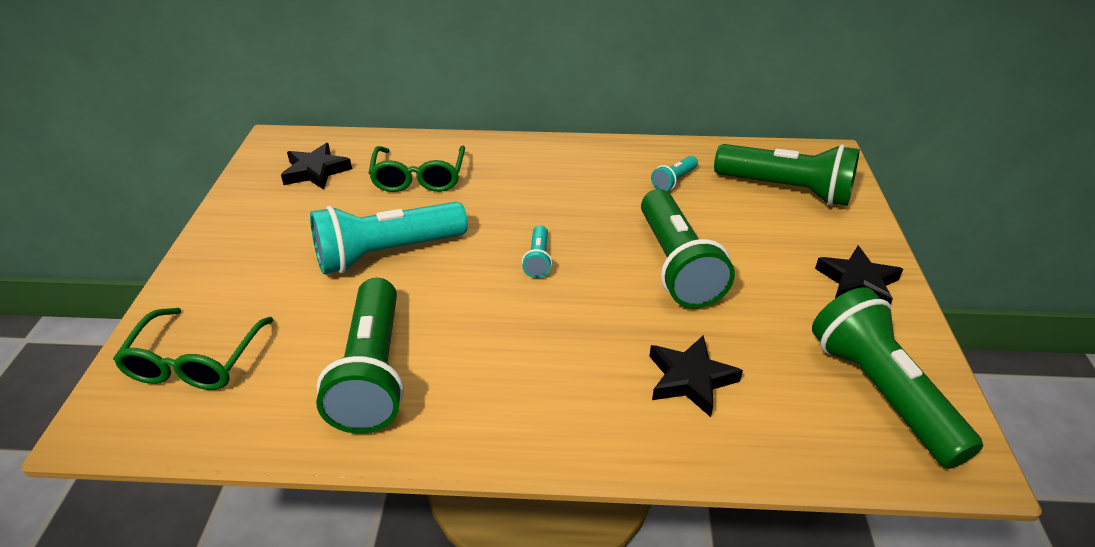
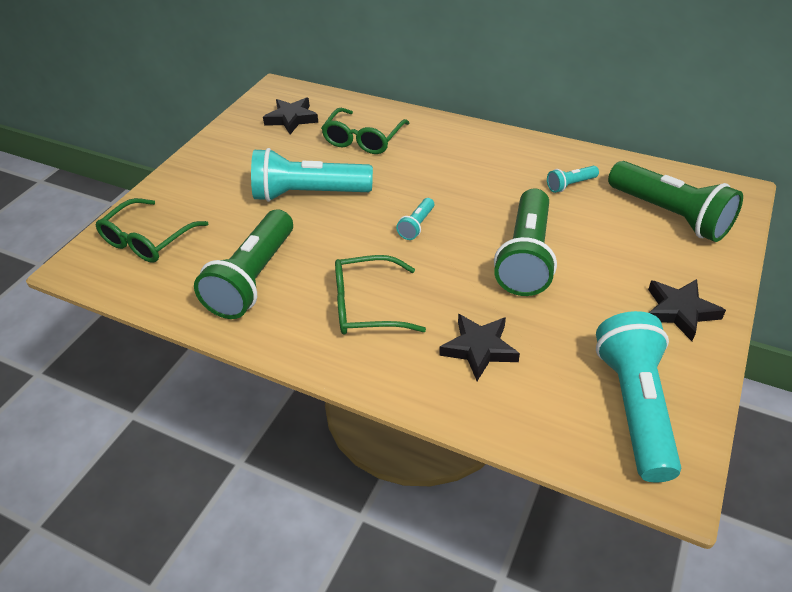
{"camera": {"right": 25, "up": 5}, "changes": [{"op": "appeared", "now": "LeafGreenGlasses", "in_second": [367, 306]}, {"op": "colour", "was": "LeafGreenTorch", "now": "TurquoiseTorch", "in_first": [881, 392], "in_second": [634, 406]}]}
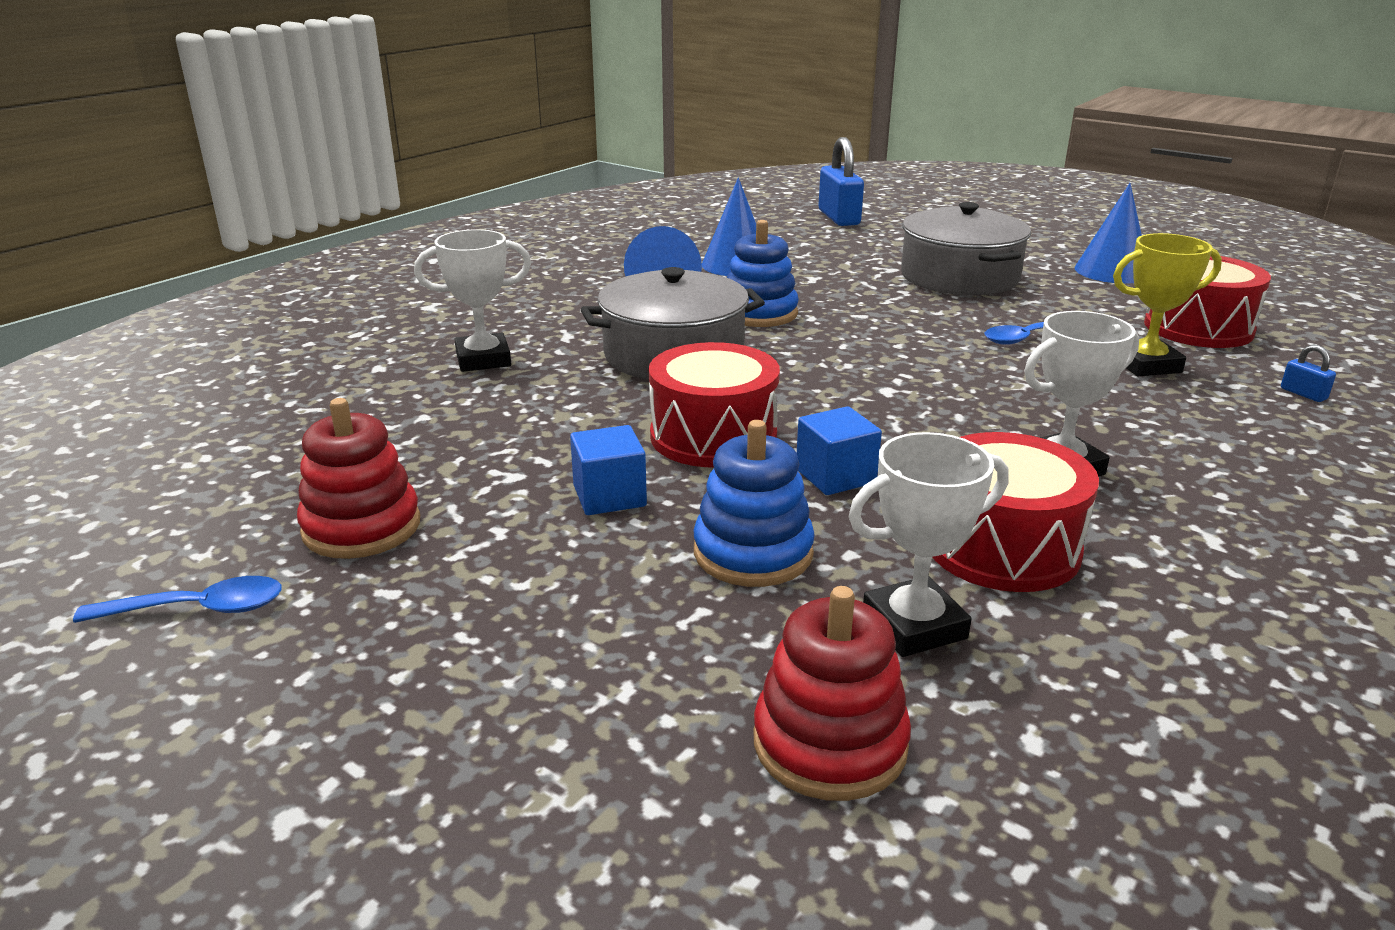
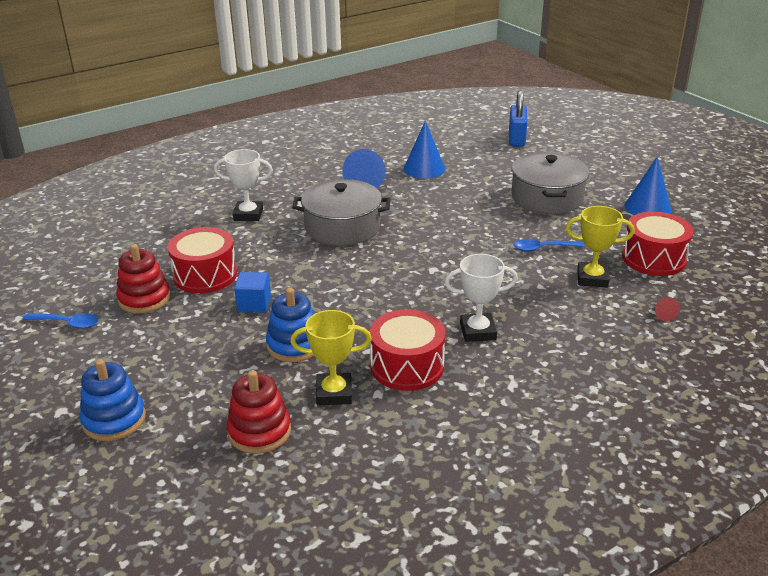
{"camera": {"right": 20, "up": 5}, "changes": [{"op": "missing", "was": "BlueSolidCube", "in_first": [835, 476]}, {"op": "relocated", "was": "ScarletToyDrum", "in_first": [713, 436], "in_second": [205, 275]}, {"op": "relocated", "was": "BlueRingStacker", "in_first": [759, 313], "in_second": [114, 420]}, {"op": "exchanged", "was": "BlueSmallLock", "now": "ScarletCone", "in_first": [1303, 394], "in_second": [663, 314]}, {"op": "colour", "was": "PureWhiteAwardCup", "now": "GoldenAwardCup", "in_first": [914, 626], "in_second": [334, 393]}]}
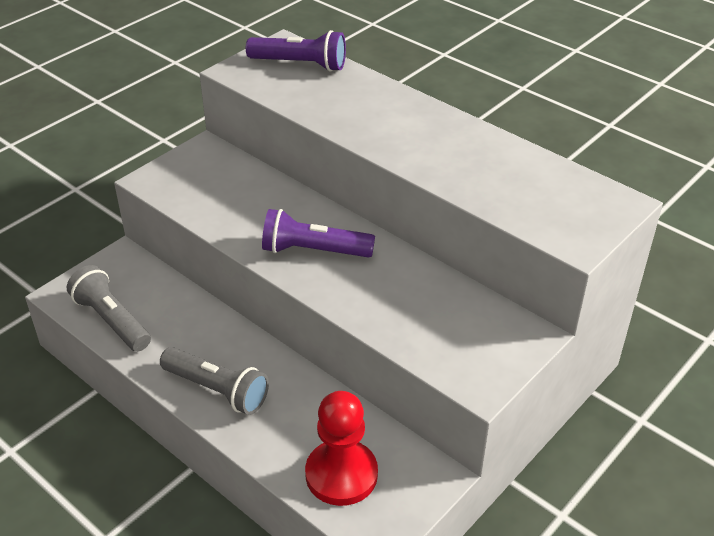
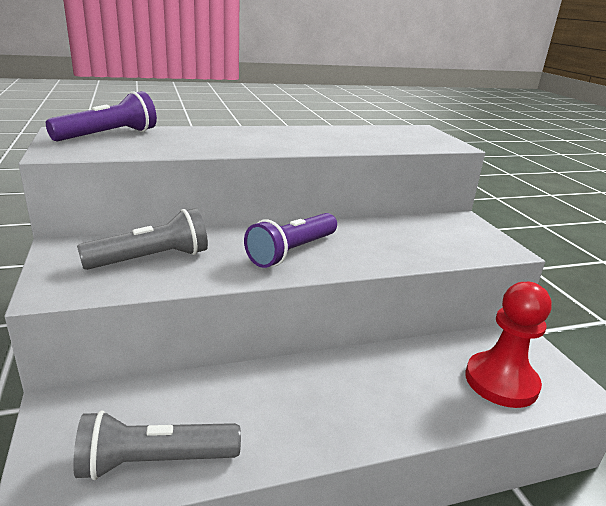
{"camera": {"right": -60, "up": -15}, "changes": [{"op": "relocated", "was": "AshGreyTorch", "in_first": [217, 390], "in_second": [151, 259]}]}
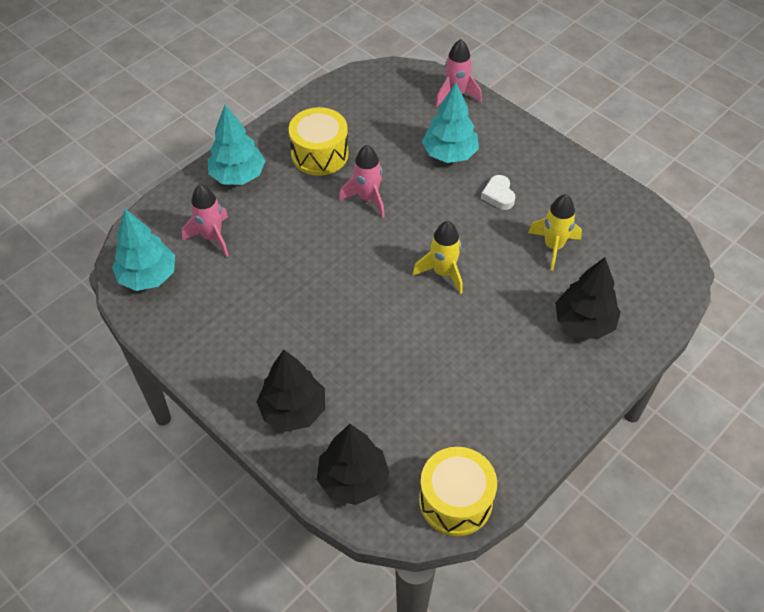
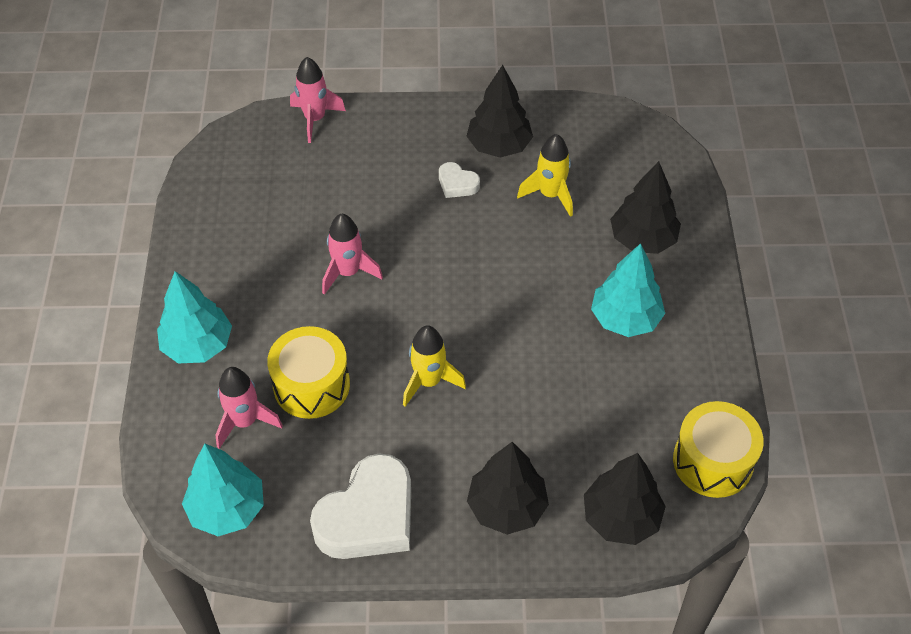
{"camera": {"right": -45, "up": 0}, "changes": [{"op": "appeared", "now": "PureWhiteHeartShape", "in_second": [368, 516]}, {"op": "appeared", "now": "BlackFirTree", "in_second": [499, 146]}, {"op": "relocated", "was": "GoldenToyDrum", "in_first": [320, 154], "in_second": [311, 385]}, {"op": "relocated", "was": "GoldenRocket", "in_first": [443, 272], "in_second": [429, 381]}, {"op": "relocated", "was": "TurquoiseFirTree", "in_first": [449, 154], "in_second": [625, 318]}]}
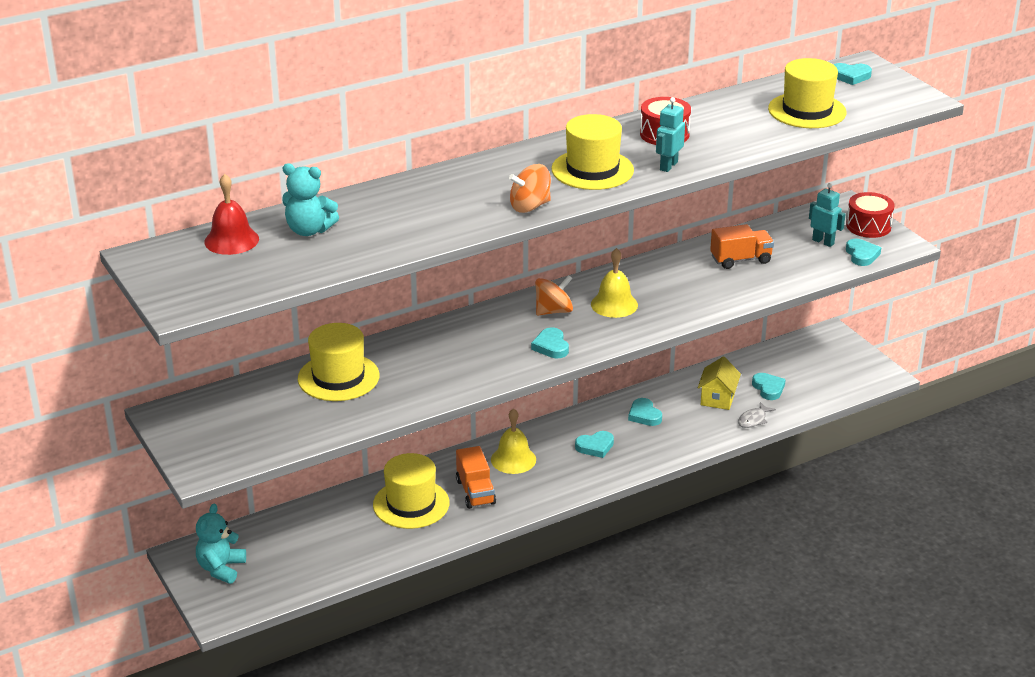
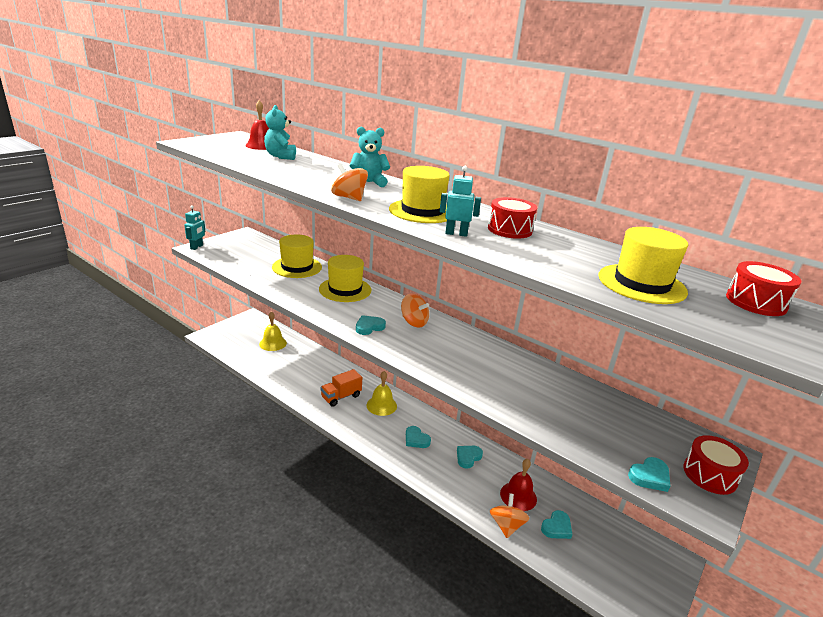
{"camera": {"right": 65, "up": -5}, "changes": [{"op": "missing", "was": "BrightOrangeToyTruck", "in_first": [740, 260]}, {"op": "relocated", "was": "TurquoiseTeddyBear", "in_first": [221, 568], "in_second": [368, 183]}, {"op": "relocated", "was": "GoldenTopHat", "in_first": [411, 504], "in_second": [345, 289]}, {"op": "relocated", "was": "GoldenBell", "in_first": [614, 304], "in_second": [273, 343]}, {"op": "relocated", "was": "TurquoiseToyRobot", "in_first": [823, 242], "in_second": [197, 247]}, {"op": "exchanged", "was": "GoldenToyHouse", "now": "ScarletBell", "in_first": [717, 398], "in_second": [518, 496]}, {"op": "exchanged", "was": "AshGreyFish", "now": "BrightOrangeWhirligig", "in_first": [753, 420], "in_second": [506, 525]}, {"op": "exchanged", "was": "TurquoiseHeartShape", "now": "ScarletToyDrum", "in_first": [850, 76], "in_second": [756, 302]}]}
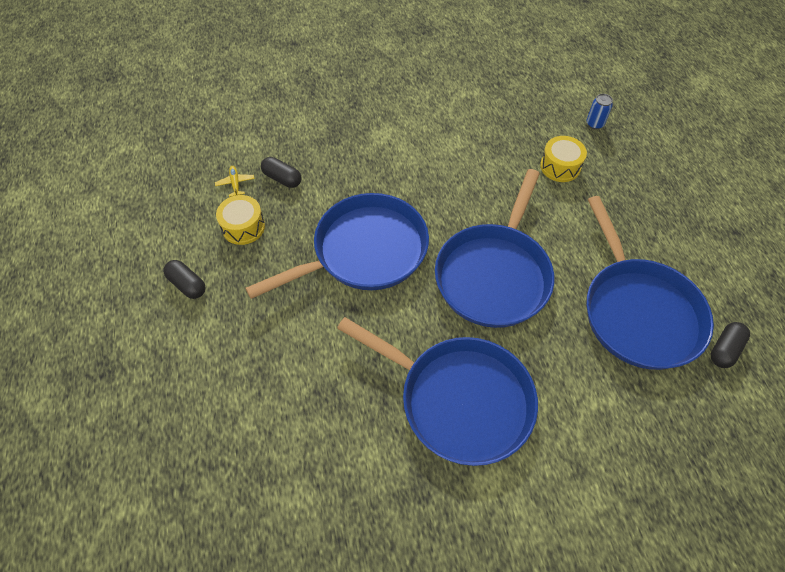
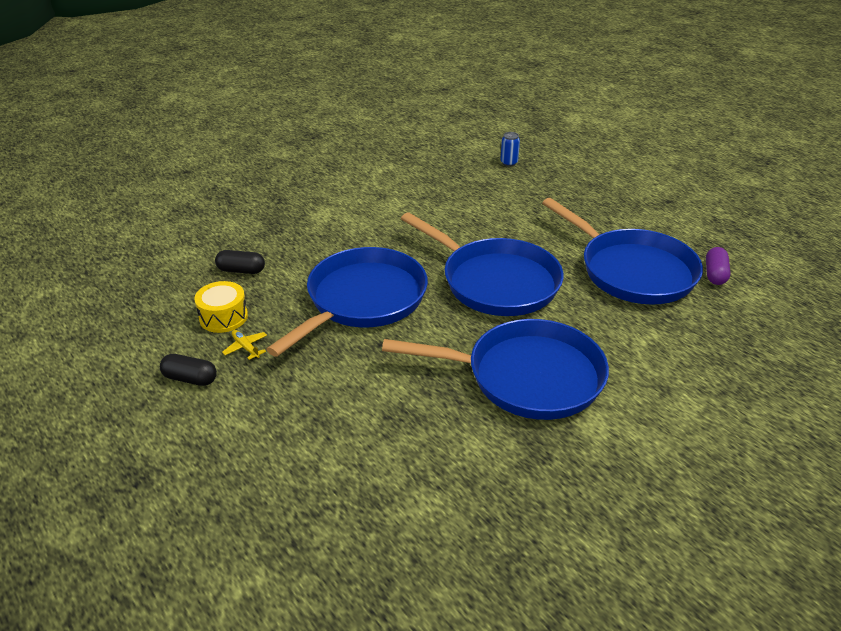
{"camera": {"right": -25, "up": -20}, "changes": [{"op": "missing", "was": "GoldenToyDrum", "in_first": [560, 166]}, {"op": "relocated", "was": "GoldenToyPlane", "in_first": [235, 183], "in_second": [246, 347]}, {"op": "colour", "was": "BlackCapsule", "now": "RoyalPurpleCapsule", "in_first": [724, 349], "in_second": [715, 274]}, {"op": "spun", "was": "BlueSkillet", "in_first": [494, 274], "in_second": [495, 282], "clockwise": -45}]}
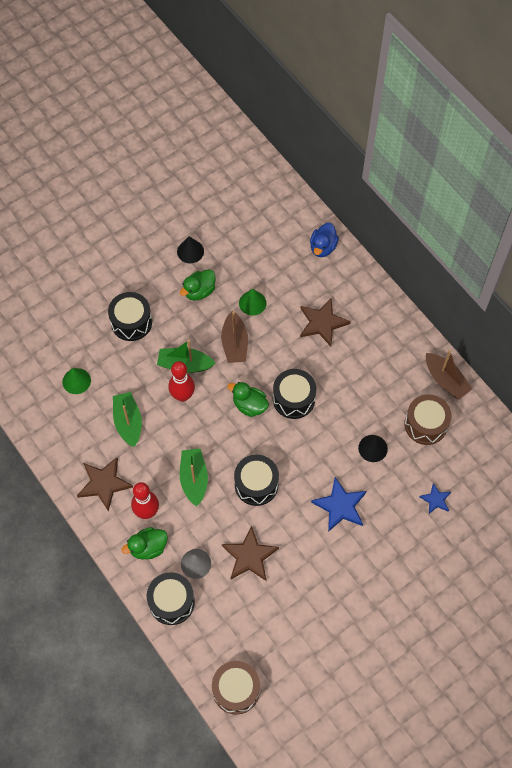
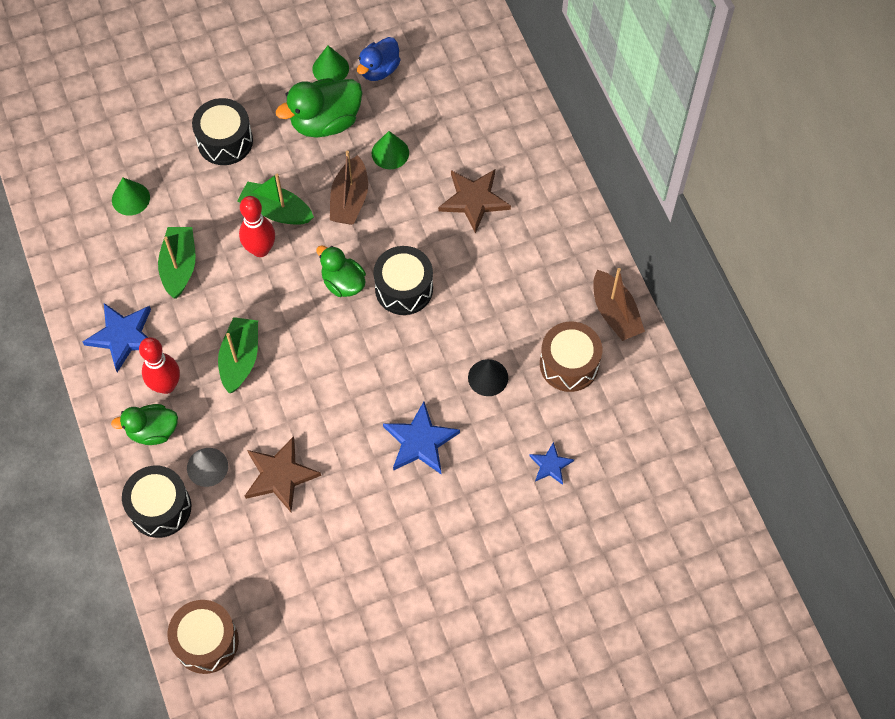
{"camera": {"right": 15, "up": 0}, "changes": [{"op": "missing", "was": "BlackToyDrum", "in_first": [256, 484]}, {"op": "relocated", "was": "BlueToyDuck", "in_first": [323, 247], "in_second": [379, 70]}, {"op": "colour", "was": "DarkBrownStarShape", "now": "BlueStarShape", "in_first": [104, 483], "in_second": [123, 336]}, {"op": "colour", "was": "BlackCone", "now": "LeafGreenCone", "in_first": [190, 251], "in_second": [330, 68]}, {"op": "size", "was": "LeafGreenToyDuck", "in_first": [199, 291], "in_second": [325, 122], "ratio": 1.55}]}
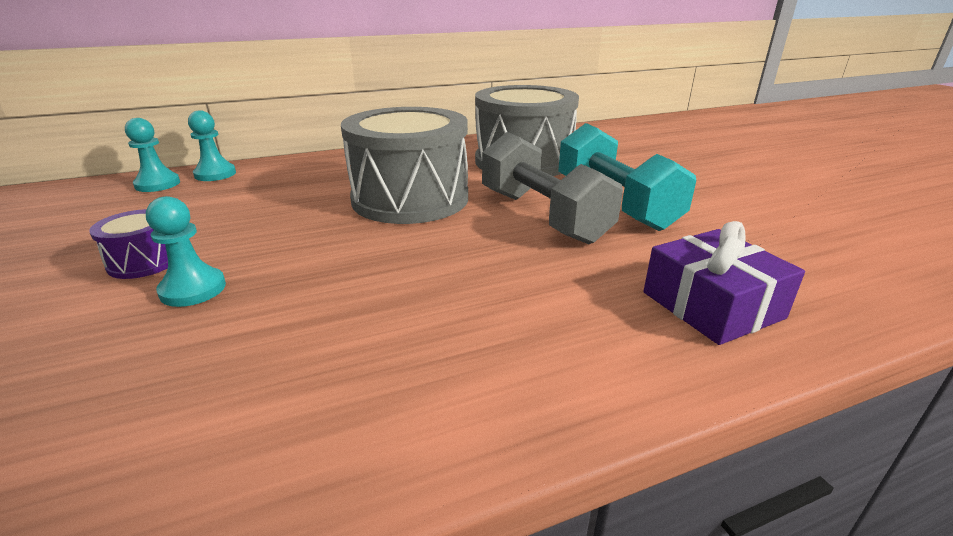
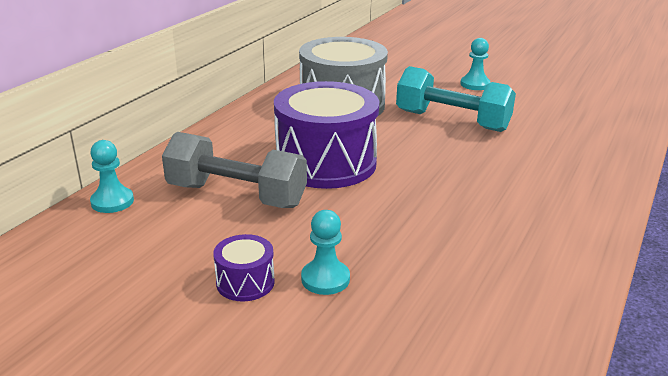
{"camera": {"right": -40, "up": 0}, "changes": [{"op": "missing", "was": "RoyalPurplePresent", "in_first": [712, 305]}, {"op": "relocated", "was": "TurquoiseGamePawn", "in_first": [157, 184], "in_second": [475, 84]}, {"op": "relocated", "was": "AshGreyDumbbell", "in_first": [542, 216], "in_second": [236, 195]}, {"op": "colour", "was": "AshGreyToyDrum", "now": "RoyalPurpleToyDrum", "in_first": [410, 199], "in_second": [326, 163]}]}
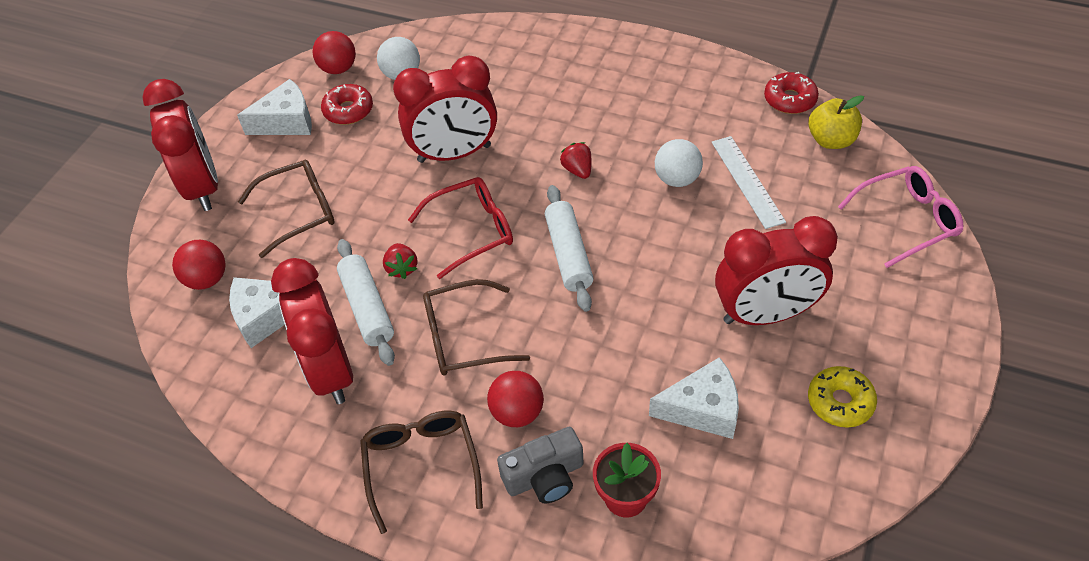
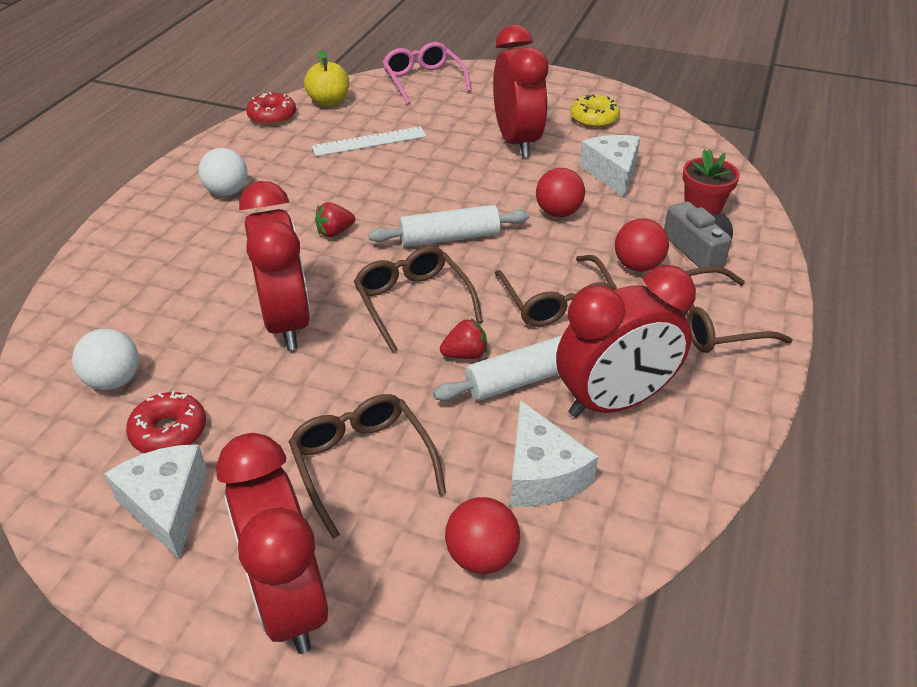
{"camera": {"right": -95, "up": -10}, "changes": [{"op": "relocated", "was": "ScarletPlayBall", "in_first": [338, 68], "in_second": [558, 212]}, {"op": "relocated", "was": "PureWhitePlayBall", "in_first": [677, 179], "in_second": [227, 192]}, {"op": "colour", "was": "ScarletGlasses", "now": "DarkBrownGlasses", "in_first": [472, 231], "in_second": [413, 302]}, {"op": "spun", "was": "ScarletClock", "in_first": [202, 186], "in_second": [288, 600], "clockwise": -90}]}
